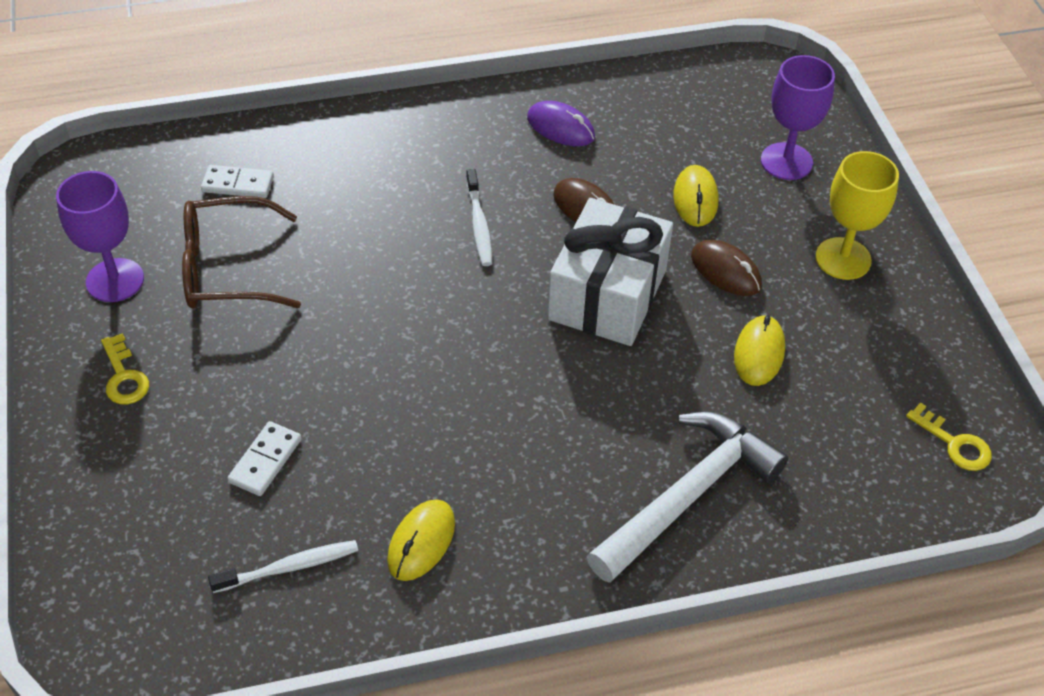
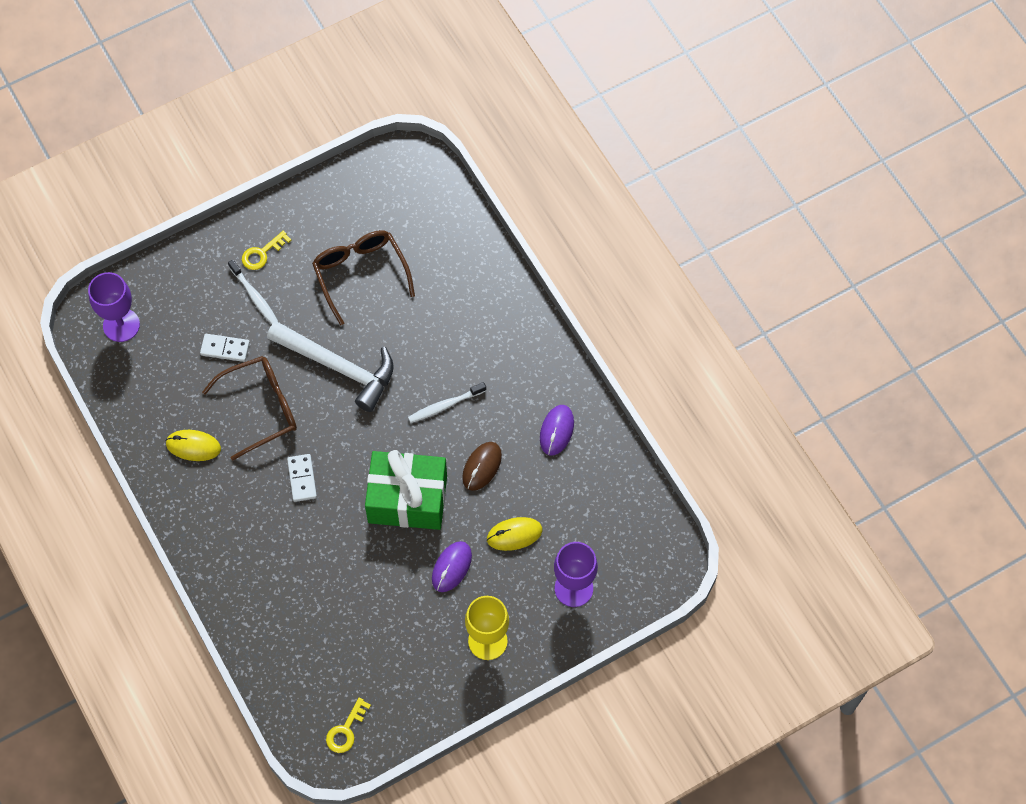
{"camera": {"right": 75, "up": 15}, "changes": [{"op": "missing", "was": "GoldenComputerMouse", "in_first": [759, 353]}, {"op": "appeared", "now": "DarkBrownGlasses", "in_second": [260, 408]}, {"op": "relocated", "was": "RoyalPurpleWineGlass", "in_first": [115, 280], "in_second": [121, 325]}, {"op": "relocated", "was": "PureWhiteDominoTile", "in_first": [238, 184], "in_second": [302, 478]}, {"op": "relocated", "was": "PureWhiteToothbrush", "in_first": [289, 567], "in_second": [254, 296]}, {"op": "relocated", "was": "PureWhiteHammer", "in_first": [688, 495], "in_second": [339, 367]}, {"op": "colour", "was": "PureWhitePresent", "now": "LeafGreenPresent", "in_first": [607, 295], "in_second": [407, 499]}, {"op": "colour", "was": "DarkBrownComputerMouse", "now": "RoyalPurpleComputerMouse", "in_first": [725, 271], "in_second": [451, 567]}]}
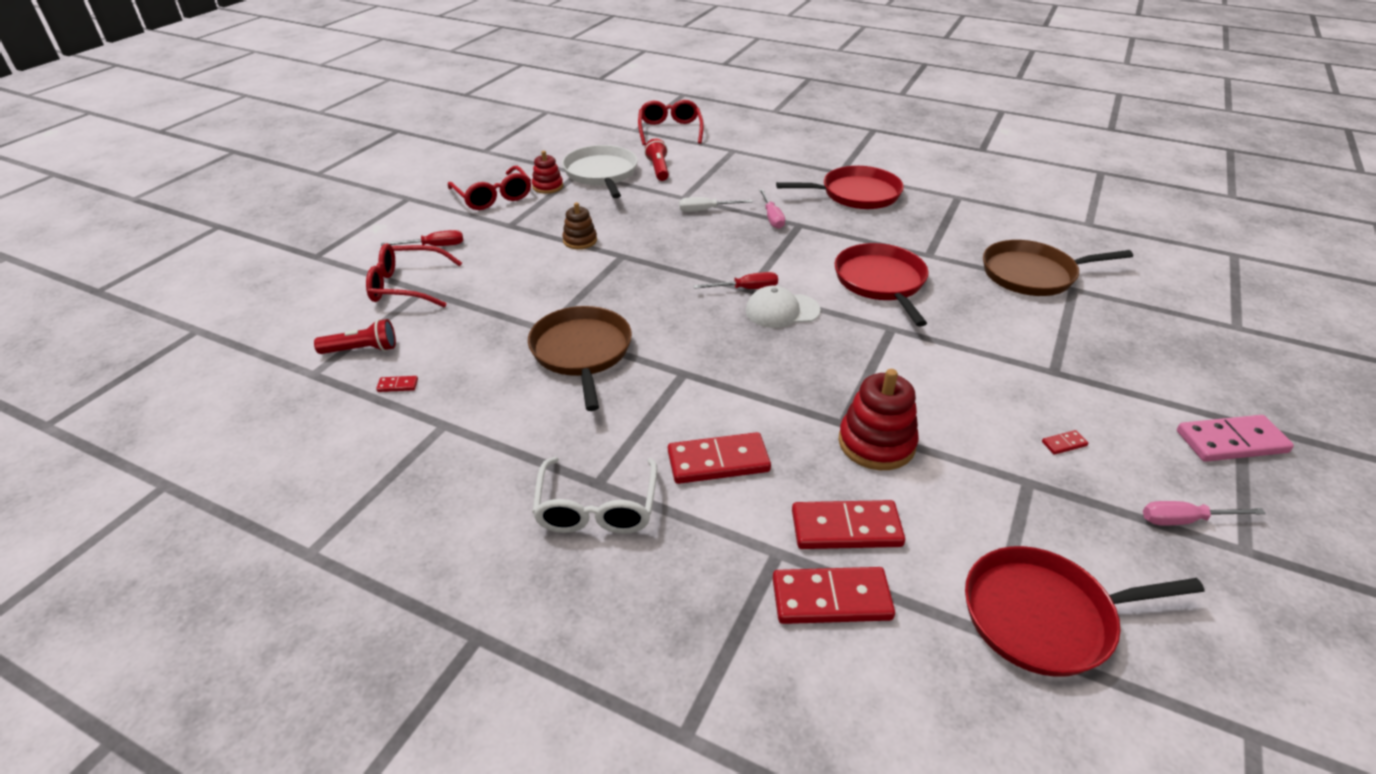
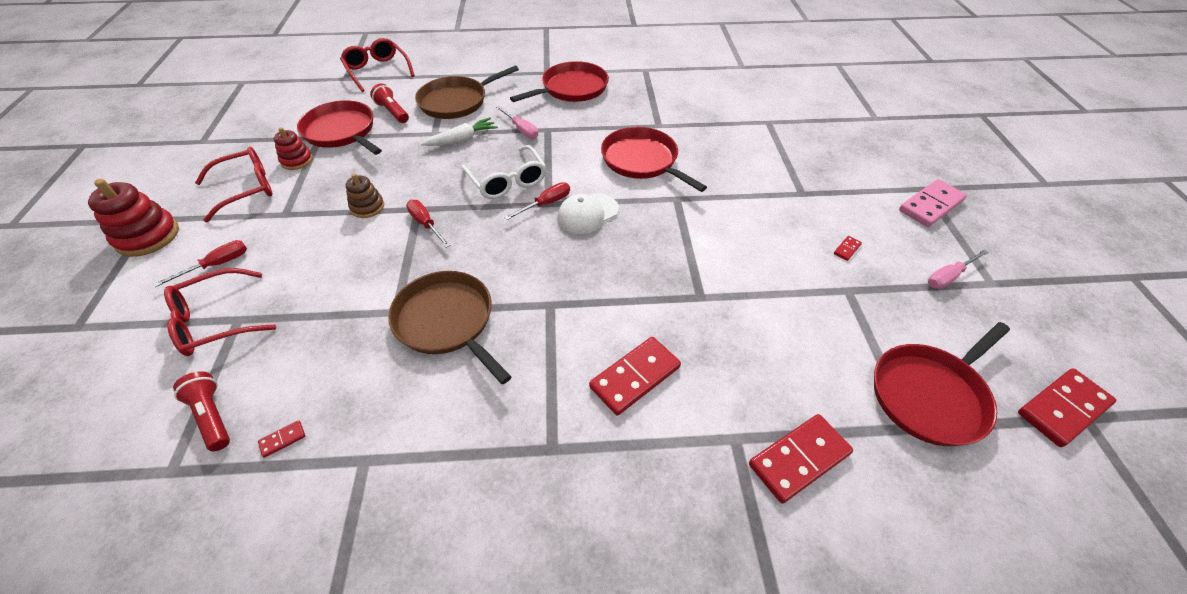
{"camera": {"right": -30, "up": 10}, "changes": [{"op": "appeared", "now": "ScarletScrewdriver", "in_second": [426, 224]}, {"op": "relocated", "was": "PureWhiteGlasses", "in_first": [597, 508], "in_second": [507, 181]}, {"op": "relocated", "was": "ScarletDominoTile", "in_first": [846, 528], "in_second": [1062, 408]}, {"op": "relocated", "was": "ScarletRingStacker", "in_first": [876, 443], "in_second": [148, 236]}, {"op": "relocated", "was": "DarkBrownSkillet", "in_first": [1033, 274], "in_second": [456, 101]}, {"op": "exchanged", "was": "PureWhiteScrewdriver", "now": "PureWhiteCarrot", "in_first": [706, 210], "in_second": [462, 140]}, {"op": "colour", "was": "PureWhiteSkillet", "now": "ScarletSkillet", "in_first": [601, 174], "in_second": [342, 132]}, {"op": "spun", "was": "ScarletTorch", "in_first": [362, 350], "in_second": [212, 416], "clockwise": -90}, {"op": "spun", "was": "ScarletGlasses", "in_first": [493, 197], "in_second": [246, 189], "clockwise": -60}]}
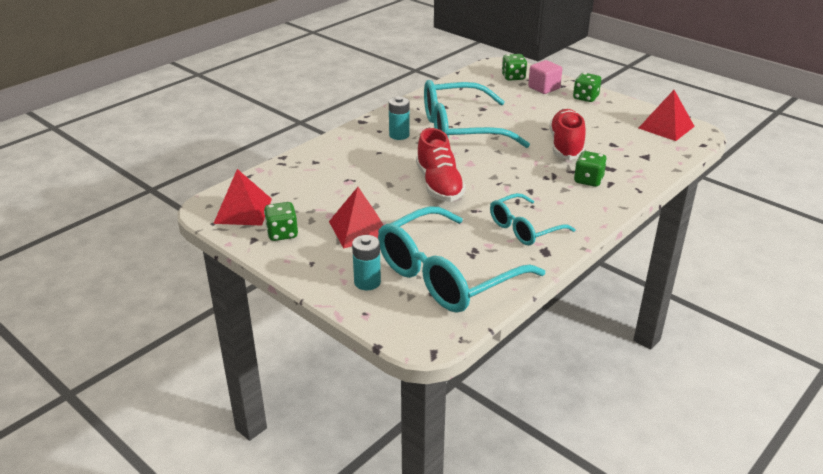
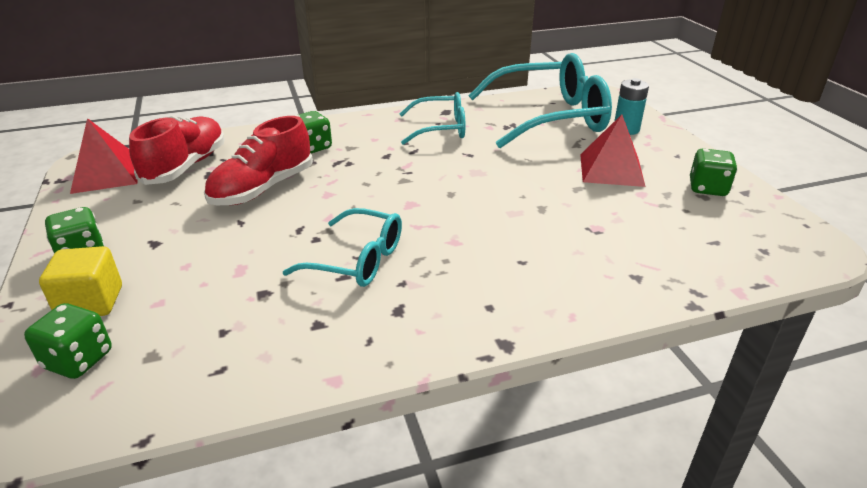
{"camera": {"right": -150, "up": 0}, "changes": [{"op": "missing", "was": "ScarletSolidPyramid", "in_first": [243, 211]}, {"op": "missing", "was": "TurquoiseBattery", "in_first": [399, 135]}, {"op": "relocated", "was": "ScarletSneaker", "in_first": [439, 185], "in_second": [186, 166]}, {"op": "colour", "was": "RosePinkSolidCube", "now": "GoldenSolidCube", "in_first": [544, 88], "in_second": [91, 302]}, {"op": "size", "was": "TurquoiseGlasses", "in_first": [460, 130], "in_second": [358, 260], "ratio": 0.55}]}
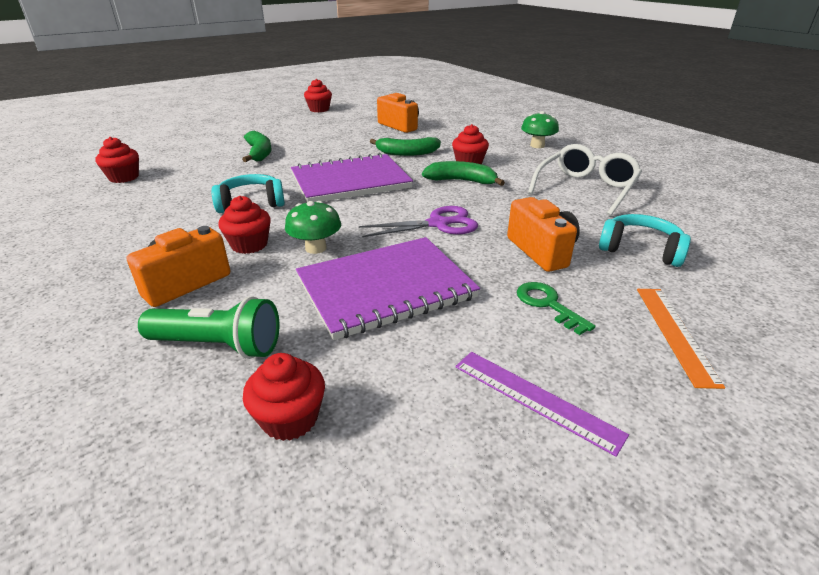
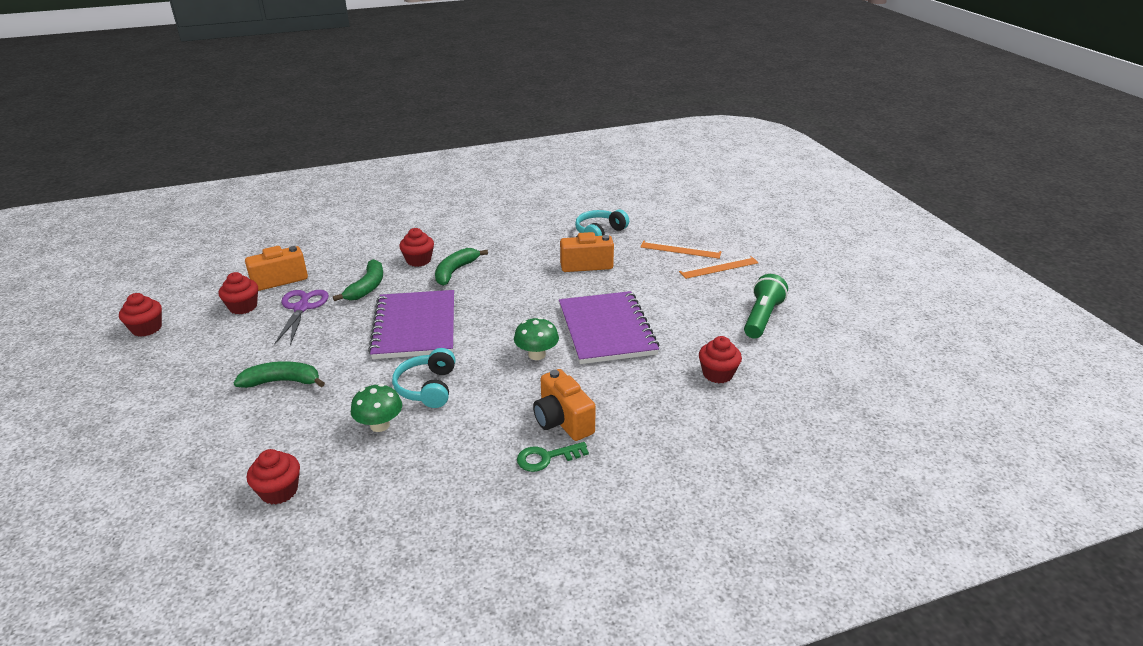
{"camera": {"right": -75, "up": 0}, "changes": [{"op": "missing", "was": "RoyalPurpleStraightedge", "in_first": [535, 399]}, {"op": "missing", "was": "PureWhiteGlasses", "in_first": [585, 189]}, {"op": "appeared", "now": "BrightOrangeStraightedge", "in_second": [718, 267]}, {"op": "relocated", "was": "LeafGreenTorch", "in_first": [218, 345], "in_second": [762, 318]}, {"op": "relocated", "was": "ScarletMuffin", "in_first": [249, 245], "in_second": [243, 307]}, {"op": "relocated", "was": "RoyalPurplePairOfScissors", "in_first": [438, 224], "in_second": [301, 308]}, {"op": "relocated", "was": "LeafGreenKey", "in_first": [548, 304], "in_second": [546, 458]}, {"op": "relocated", "was": "LeafGreenFungus", "in_first": [537, 145], "in_second": [380, 425]}]}
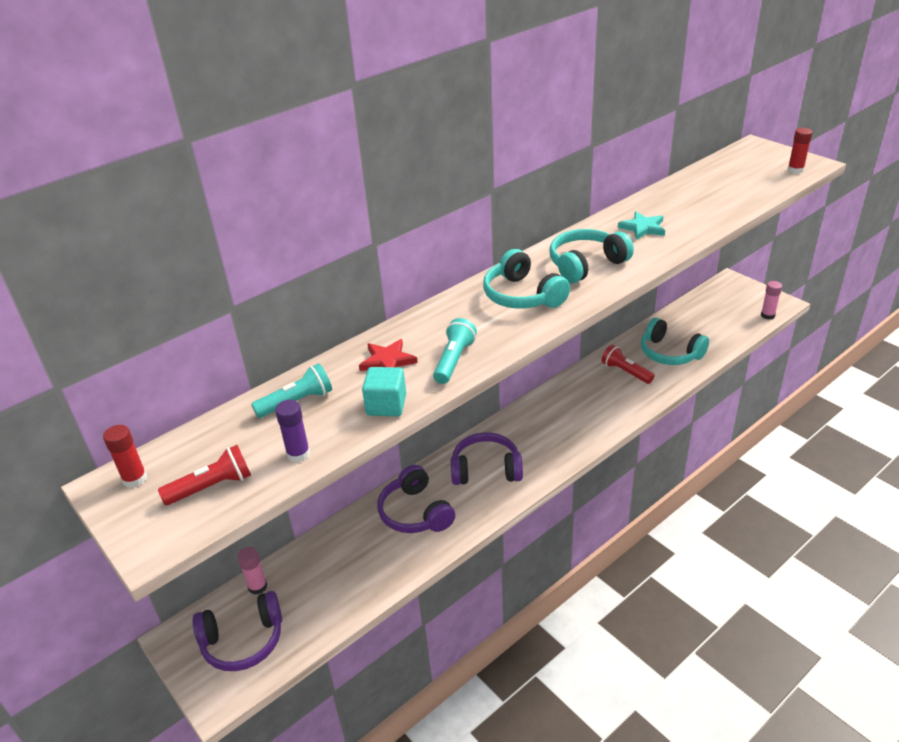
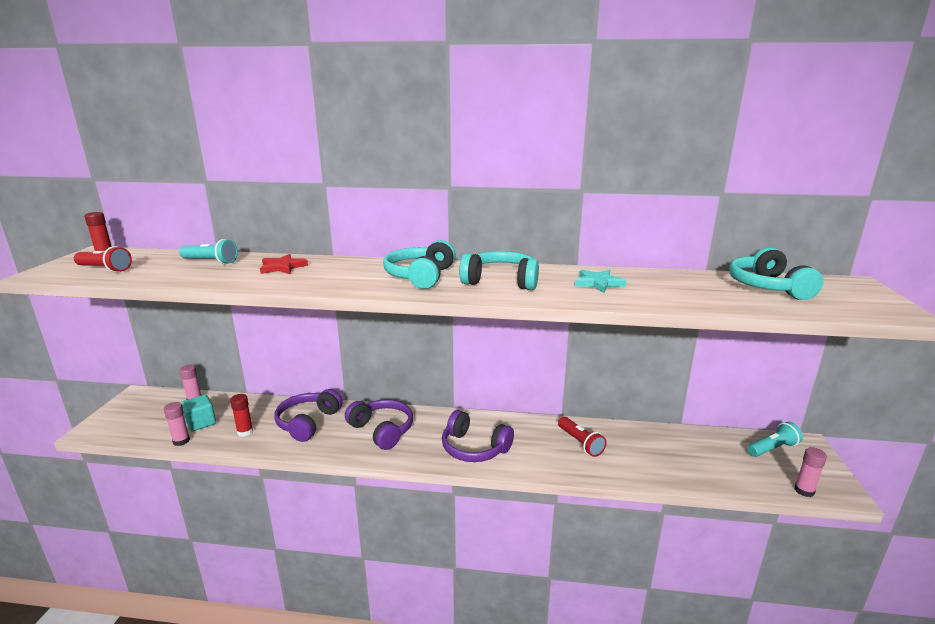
{"camera": {"right": 45, "up": -15}, "changes": [{"op": "missing", "was": "RoyalPurpleGlue", "in_first": [298, 454]}, {"op": "appeared", "now": "RosePinkGlue", "in_second": [181, 441]}, {"op": "relocated", "was": "RoyalPurpleHeadset", "in_first": [243, 641], "in_second": [474, 448]}, {"op": "relocated", "was": "TurquoiseSolidCube", "in_first": [386, 405], "in_second": [201, 423]}, {"op": "relocated", "was": "TurquoiseTorch", "in_first": [454, 360], "in_second": [772, 448]}, {"op": "relocated", "was": "TurquoiseHeadset", "in_first": [669, 353], "in_second": [767, 287]}, {"op": "relocated", "was": "ScarletGlue", "in_first": [795, 170], "in_second": [245, 432]}, {"op": "spun", "was": "ScarletTorch", "in_first": [625, 372], "in_second": [580, 443], "clockwise": 150}]}
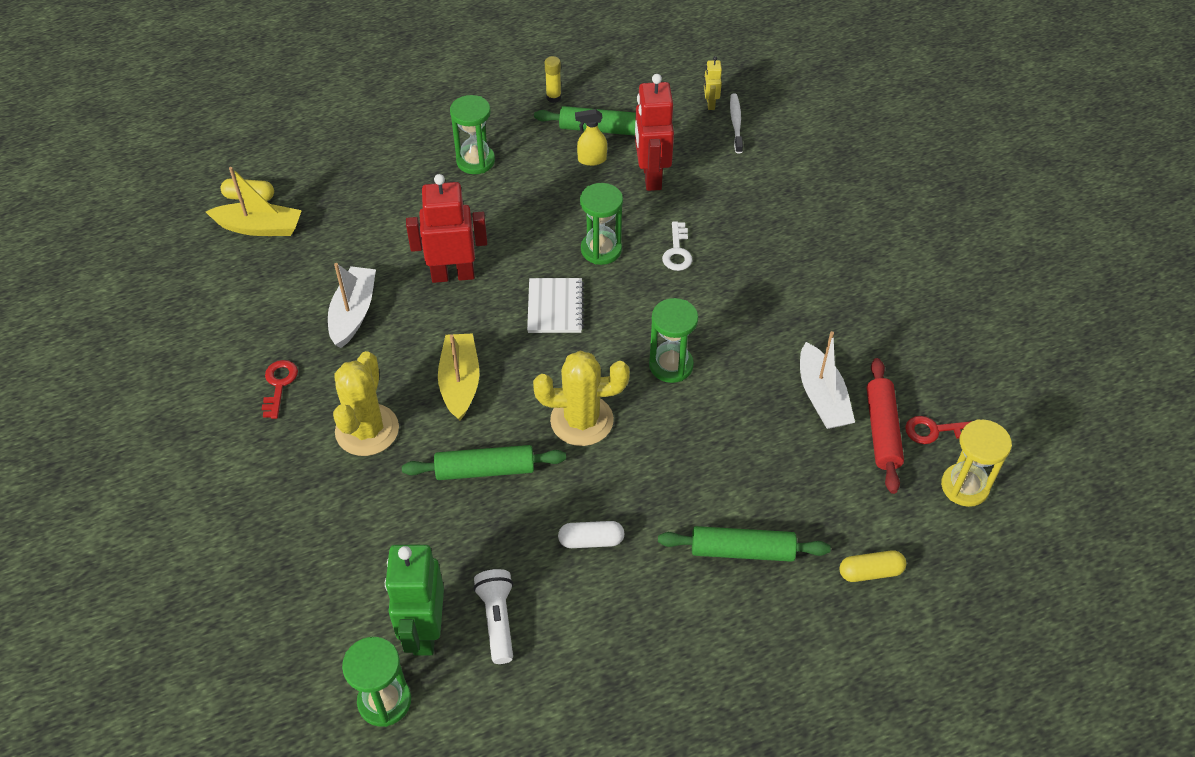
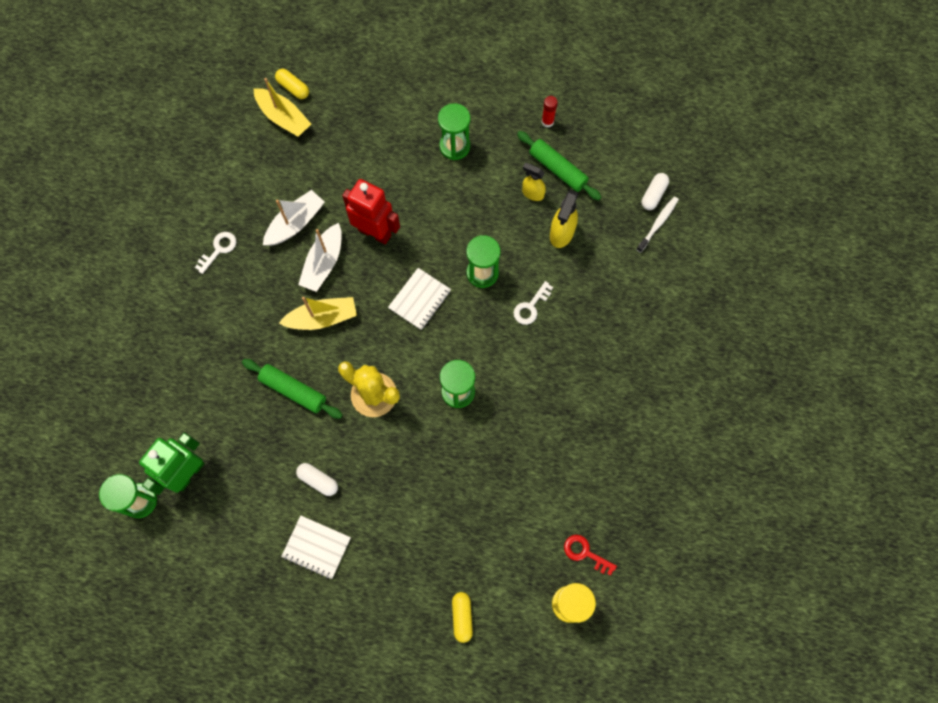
{"camera": {"right": 35, "up": 20}, "changes": [{"op": "missing", "was": "GoldenCactus", "in_first": [367, 430]}, {"op": "missing", "was": "PureWhiteTorch", "in_first": [497, 619]}, {"op": "missing", "was": "LeafGreenPastryRoller", "in_first": [742, 550]}, {"op": "missing", "was": "ScarletPastryRoller", "in_first": [882, 431]}, {"op": "appeared", "now": "PureWhiteNotepad", "in_second": [316, 547]}, {"op": "relocated", "was": "PureWhiteToyBoat", "in_first": [822, 397], "in_second": [323, 263]}, {"op": "exchanged", "was": "ScarletToyRobot", "now": "GoldenSprayer", "in_first": [651, 177], "in_second": [561, 233]}, {"op": "exchanged", "was": "GoldenToyRobot", "now": "PureWhiteCapsule", "in_first": [710, 104], "in_second": [653, 195]}, {"op": "colour", "was": "ScarletKey", "now": "PureWhiteKey", "in_first": [279, 385], "in_second": [219, 249]}, {"op": "colour", "was": "GoldenGlue", "now": "ScarletGlue", "in_first": [553, 97], "in_second": [547, 122]}, {"op": "spun", "was": "GoldenToyBoat", "in_first": [460, 382], "in_second": [322, 318], "clockwise": 45}, {"op": "spun", "was": "GoldenCapsule", "in_first": [870, 572], "in_second": [462, 617], "clockwise": 60}]}
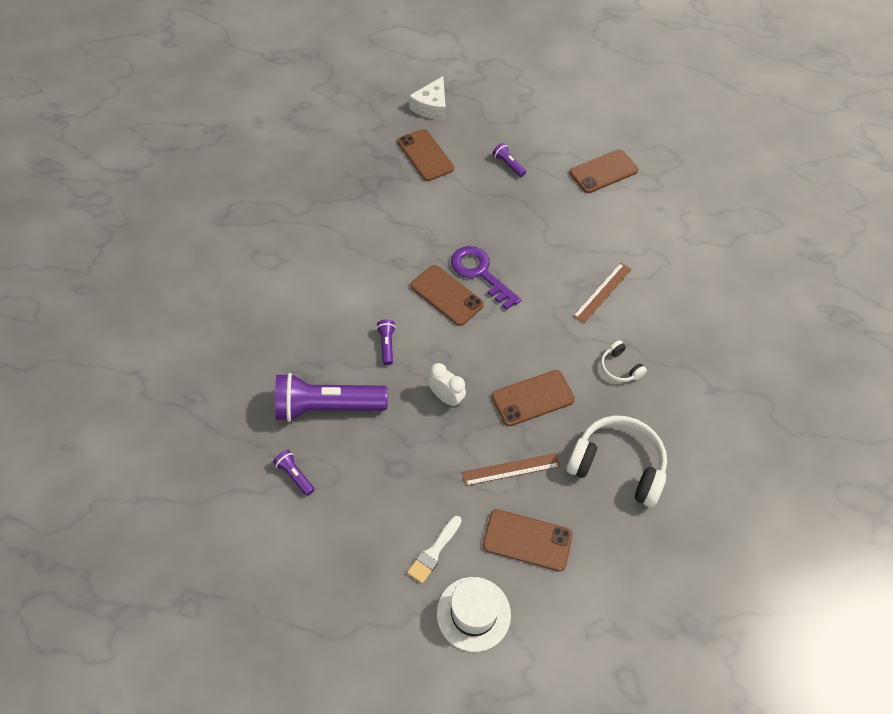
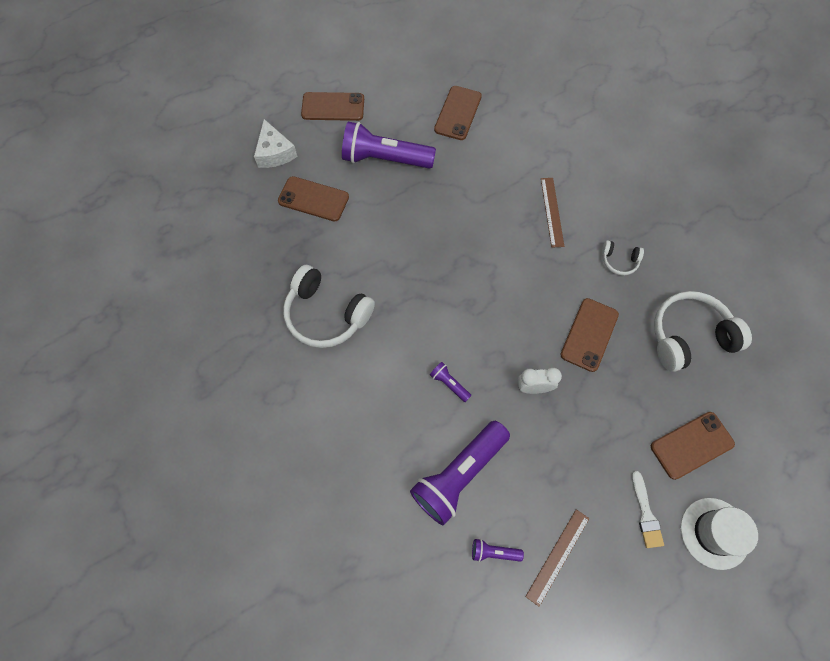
{"camera": {"right": -40, "up": 10}, "changes": [{"op": "missing", "was": "RoyalPurpleKey", "in_first": [480, 273]}, {"op": "appeared", "now": "PureWhiteHeadset", "in_second": [326, 314]}, {"op": "relocated", "was": "DarkBrownSmartphone", "in_first": [446, 295], "in_second": [333, 107]}, {"op": "relocated", "was": "DarkBrownStraightedge", "in_first": [511, 469], "in_second": [558, 556]}, {"op": "size", "was": "RoyalPurpleTorch", "in_first": [508, 165], "in_second": [385, 159], "ratio": 2.34}]}
